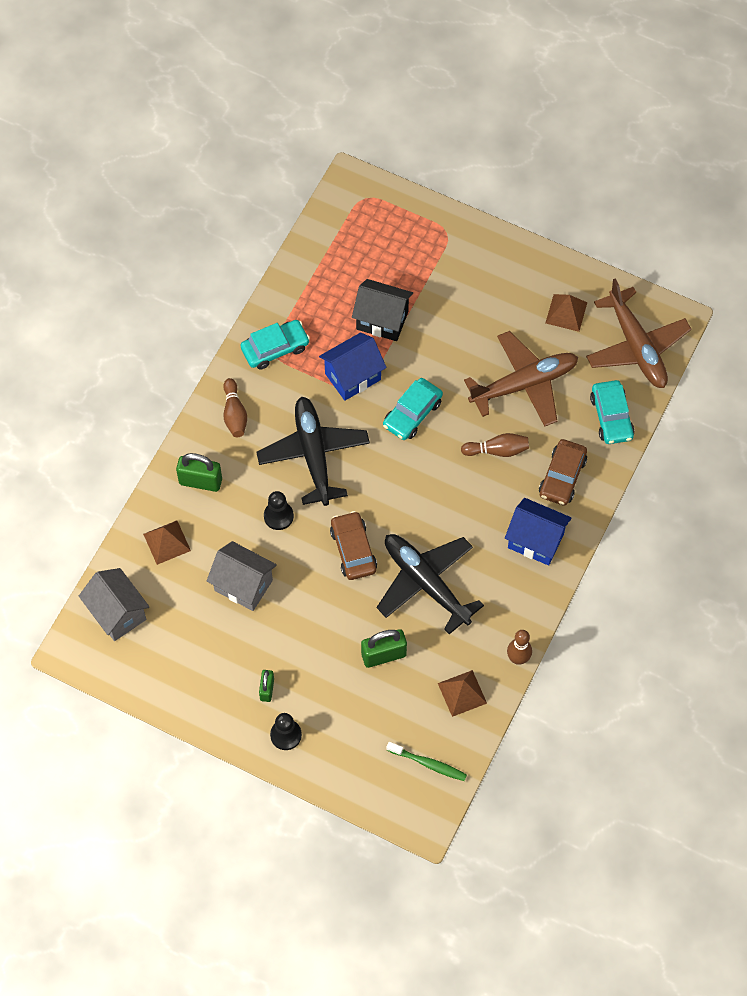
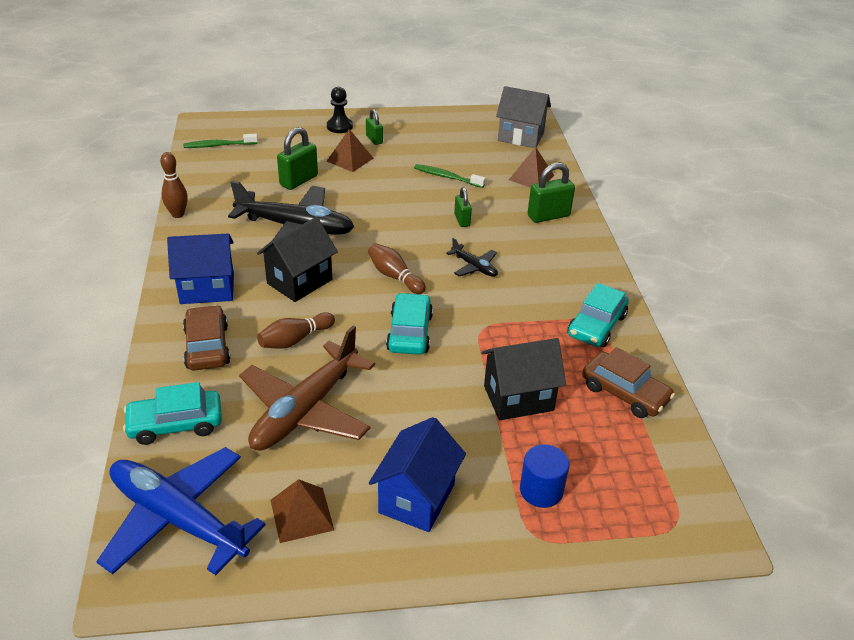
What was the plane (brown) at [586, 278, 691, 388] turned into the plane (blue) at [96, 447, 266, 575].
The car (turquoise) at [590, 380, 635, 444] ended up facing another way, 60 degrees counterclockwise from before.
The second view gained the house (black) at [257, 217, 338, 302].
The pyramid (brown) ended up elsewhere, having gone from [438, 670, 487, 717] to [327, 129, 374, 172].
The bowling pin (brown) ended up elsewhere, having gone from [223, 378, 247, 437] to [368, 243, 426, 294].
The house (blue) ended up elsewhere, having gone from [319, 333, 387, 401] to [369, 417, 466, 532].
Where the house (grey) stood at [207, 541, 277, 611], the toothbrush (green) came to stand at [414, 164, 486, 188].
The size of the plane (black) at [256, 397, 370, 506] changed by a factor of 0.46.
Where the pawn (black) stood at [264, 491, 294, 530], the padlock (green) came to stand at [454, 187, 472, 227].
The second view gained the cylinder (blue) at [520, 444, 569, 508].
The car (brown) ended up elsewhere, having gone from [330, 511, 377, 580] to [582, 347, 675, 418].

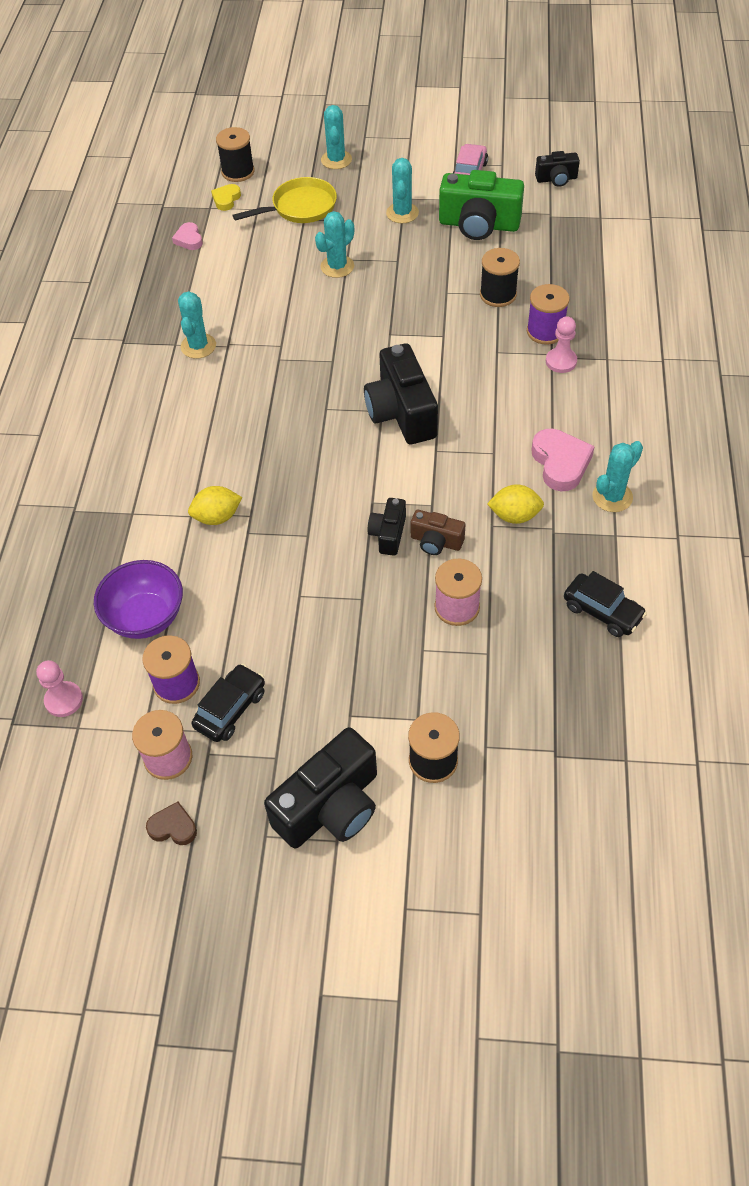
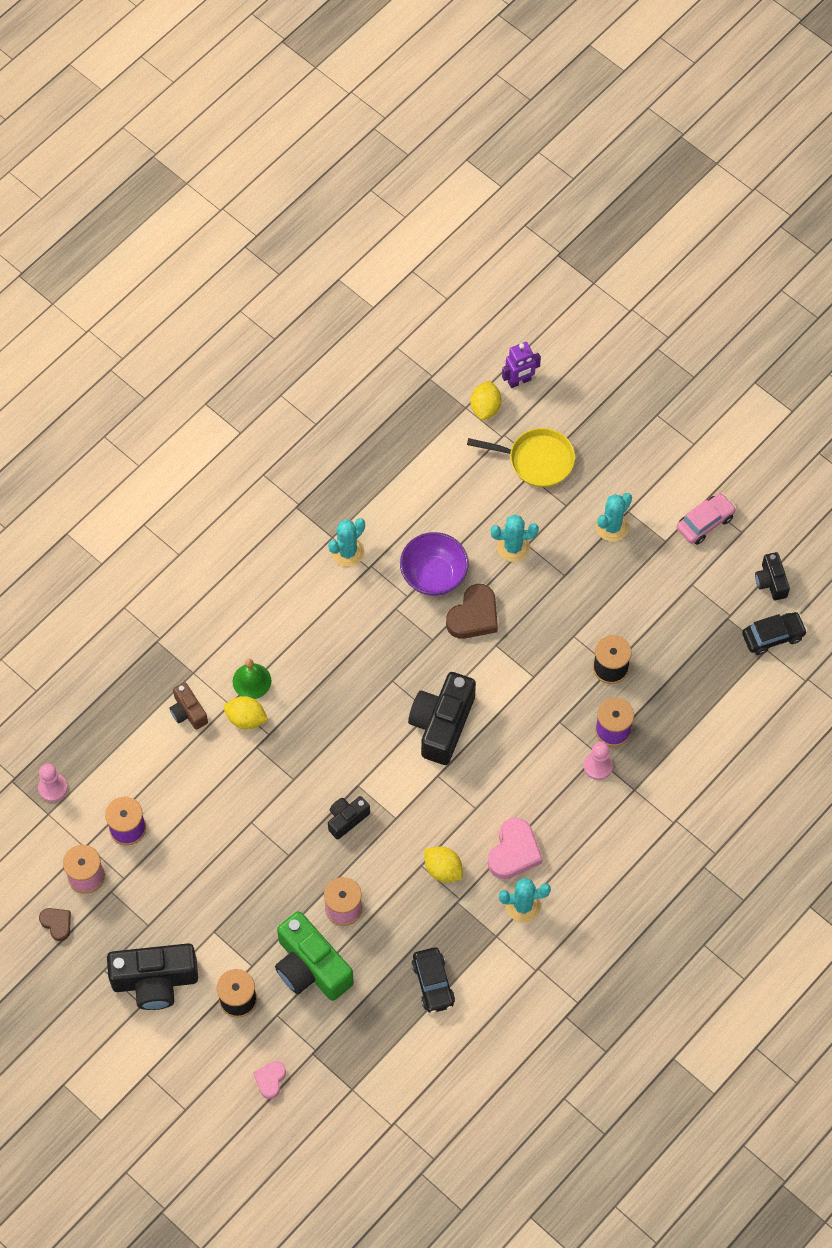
The camera (brown) ended up elsewhere, having gone from [411, 510, 465, 555] to [169, 682, 208, 730].
The second view gained the bell (green) at [233, 659, 271, 699].
The heart (pink) ended up elsewhere, having gone from [172, 222, 203, 250] to [253, 1061, 286, 1099].
The camera (green) ended up elsewhere, having gone from [439, 170, 524, 240] to [275, 911, 354, 1001].
The bowl (purple) ended up elsewhere, having gone from [94, 560, 183, 639] to [400, 532, 469, 596].
The second view gained the heart (brown) at [446, 584, 498, 639].
Where the heart (yellow) stood at [211, 184, 241, 211], the lemon (yellow) came to stand at [471, 380, 502, 420].
Where the spool (black) stood at [216, 127, 255, 182], the robot (purple) came to stand at [502, 342, 541, 388].
The car (black) ended up elsewhere, having gone from [192, 664, 265, 742] to [742, 612, 807, 655].
The camera (black) at [535, 151, 580, 187] ended up facing another way, 45 degrees clockwise from before.
The second view lost the cactus (turquoise) at [321, 105, 352, 169].

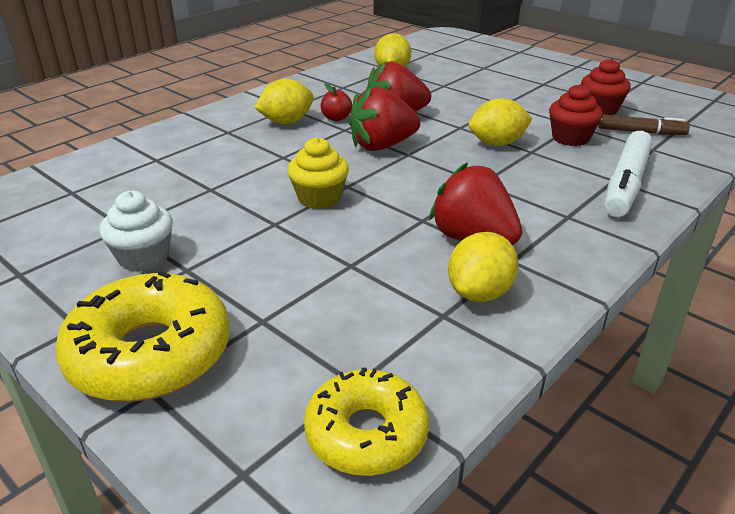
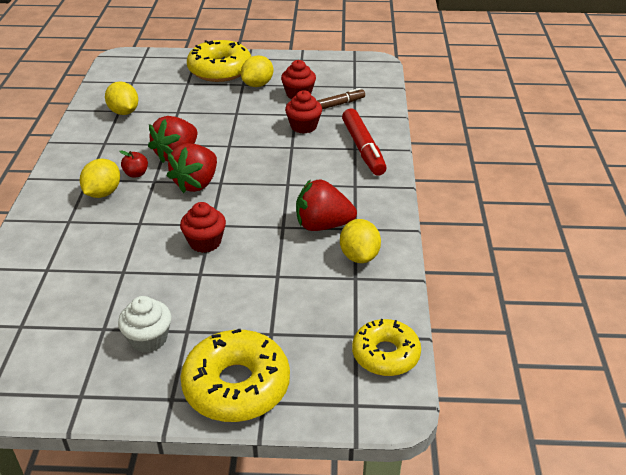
What was the cupcake (yellow) at [287, 137, 349, 209] turned into the cupcake (red) at [180, 202, 226, 253].
The second view gained the donut (yellow) at [187, 40, 251, 82].
The lemon (yellow) ended up elsewhere, having gone from [469, 98, 532, 146] to [241, 55, 273, 87].
What was the marker (white) at [604, 131, 652, 217] turned into the marker (red) at [342, 109, 387, 176].

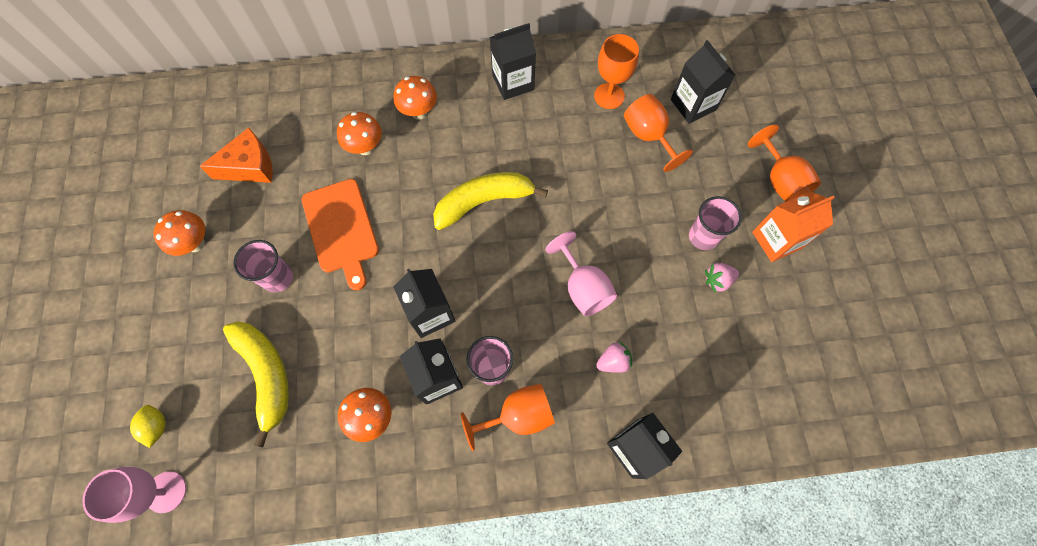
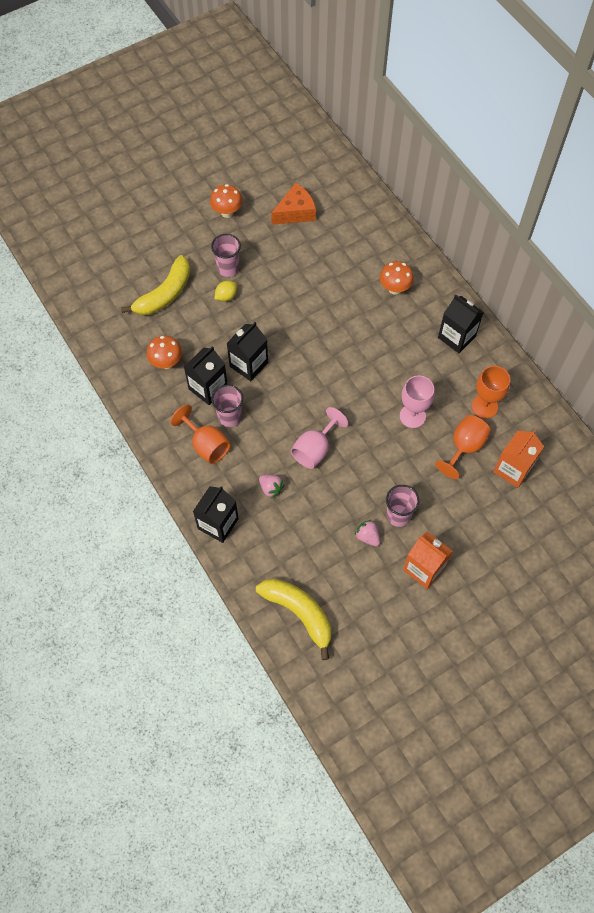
The lemon (yellow) ended up elsewhere, having gone from [130, 405, 166, 448] to [215, 281, 237, 301].
The banana (yellow) ended up elsewhere, having gone from [433, 172, 548, 230] to [256, 579, 331, 660].
The cheese (orange) at [199, 128, 273, 183] ended up facing another way, 75 degrees counterclockwise from before.
The goblet (pink) ended up elsewhere, having gone from [83, 467, 186, 523] to [400, 375, 435, 428].
What was the carton (black) at [671, 40, 735, 124] turned into the carton (orange) at [493, 430, 544, 488].
The second view lost the cutting board (orange) at [301, 179, 379, 291].
The second view lost the mushroom (orange) at [337, 112, 382, 155].
The second view lost the goblet (orange) at [748, 124, 821, 202].

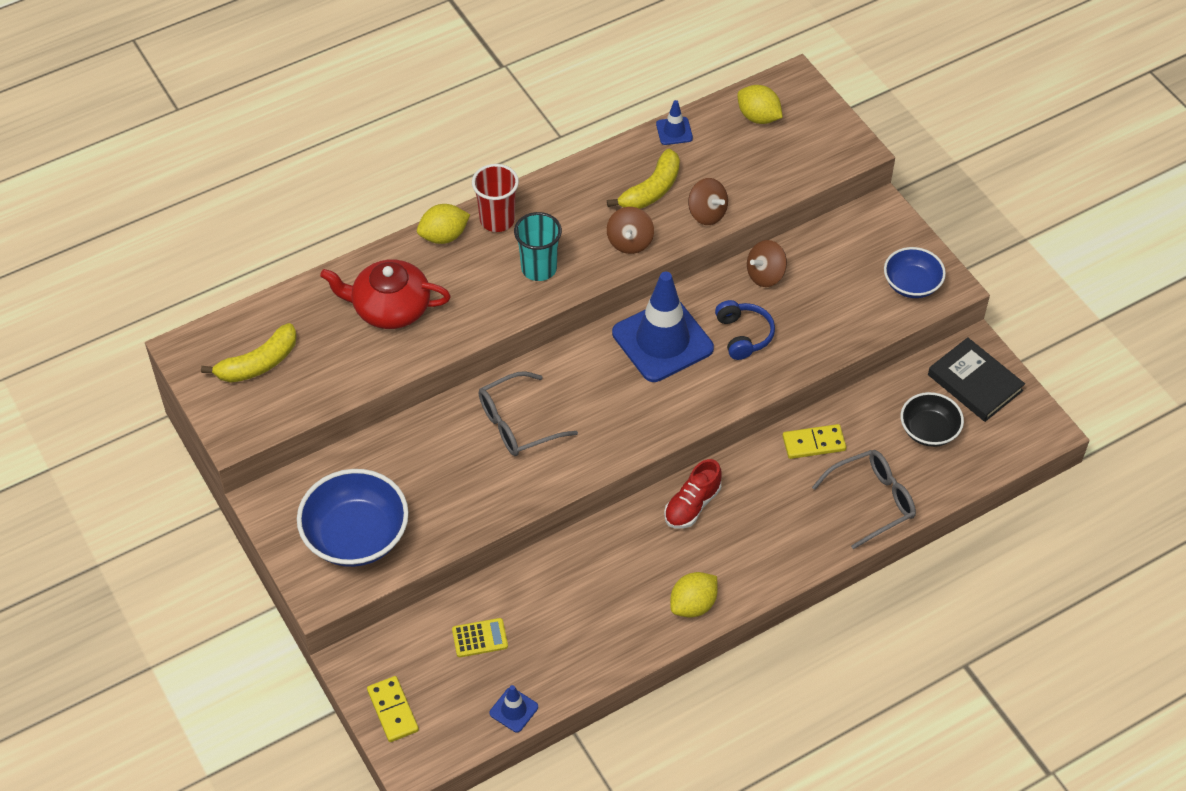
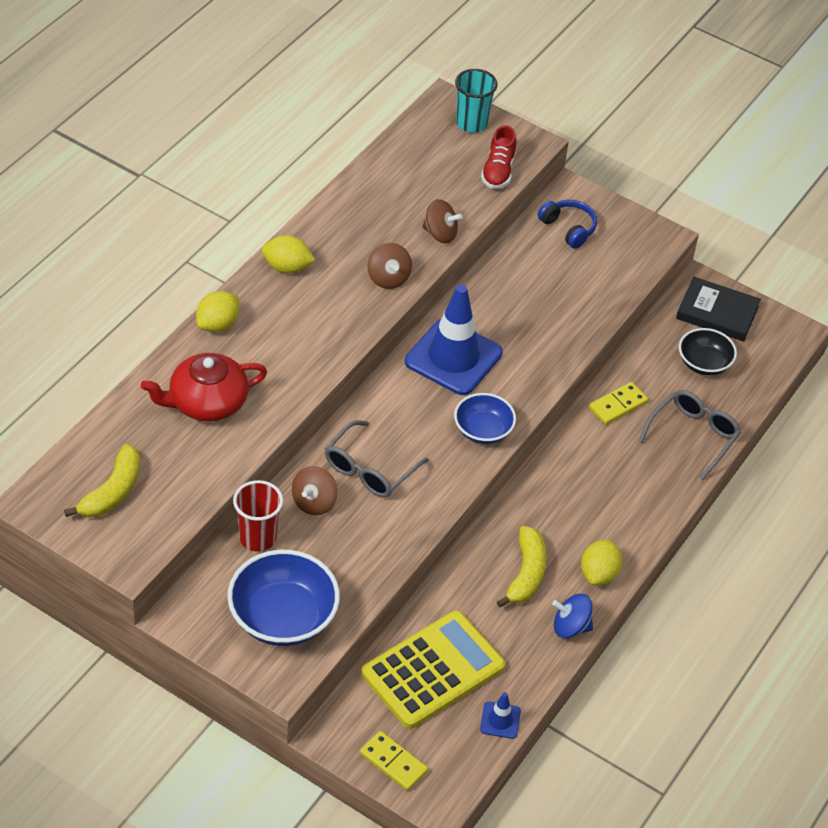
The cup (red) ended up elsewhere, having gone from [472, 164, 519, 232] to [233, 480, 283, 552].
The lemon (yellow) ended up elsewhere, having gone from [737, 85, 783, 124] to [262, 235, 315, 274].
The spinning top (brown) ended up elsewhere, having gone from [747, 240, 787, 287] to [292, 466, 338, 515].
The size of the calculator (yellow) at [452, 618, 508, 657] changed by a factor of 2.45.
The bowl (blue) ended up elsewhere, having gone from [884, 247, 946, 298] to [454, 393, 516, 444].
The cup (turquoise) ended up elsewhere, having gone from [514, 212, 562, 281] to [455, 69, 498, 133].
The shoe (red) ended up elsewhere, having gone from [664, 459, 722, 529] to [481, 125, 517, 189].
The banana (yellow) ended up elsewhere, having gone from [607, 149, 680, 209] to [497, 526, 547, 607].
The headphones (blue) ended up elsewhere, having gone from [715, 300, 775, 360] to [538, 200, 597, 249].
The second view gained the spinning top (blue) at [552, 594, 593, 638].
The second view lost the traffic cone (blue) at [656, 100, 693, 145].

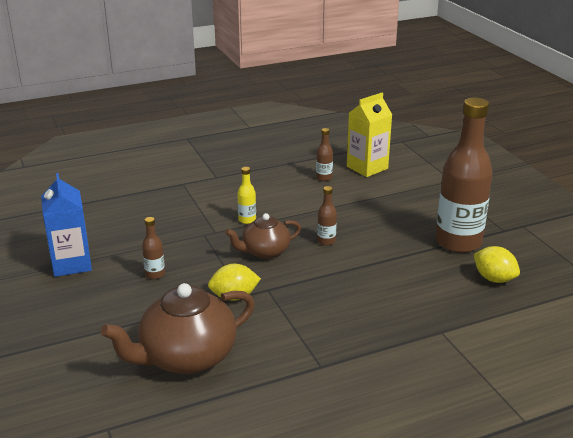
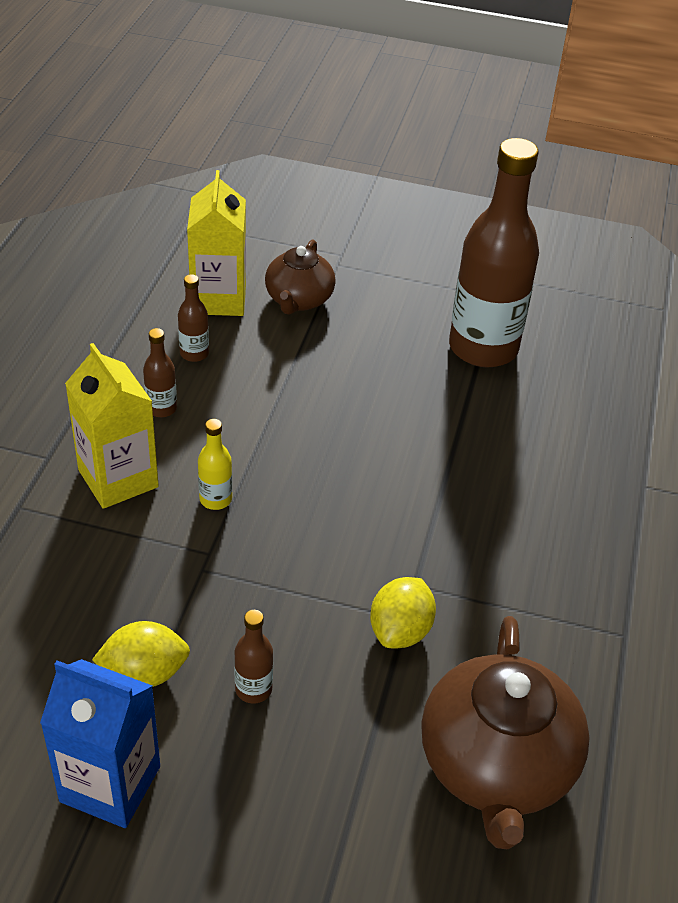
The second view gained the carton (yellow) at [65, 343, 159, 509].
The lemon (yellow) ended up elsewhere, having gone from [473, 246, 520, 283] to [92, 621, 190, 687].
The bottle (brown) ended up elsewhere, having gone from [317, 186, 337, 245] to [143, 328, 177, 417].
The teapot (brown) ended up elsewhere, having gone from [225, 213, 301, 259] to [265, 239, 336, 315].

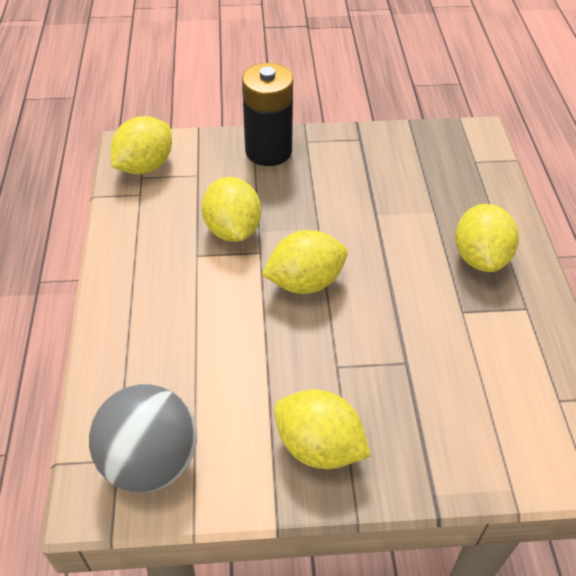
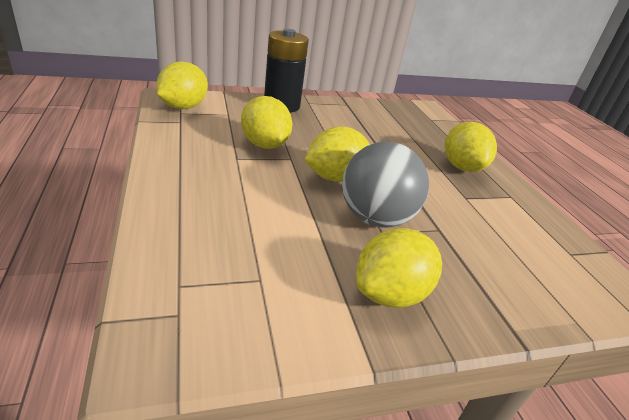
The ball (grey) ended up elsewhere, having gone from [89, 384, 197, 492] to [342, 142, 429, 228].
The lemon (yellow) at [274, 390, 371, 469] ended up facing another way, 60 degrees counterclockwise from before.

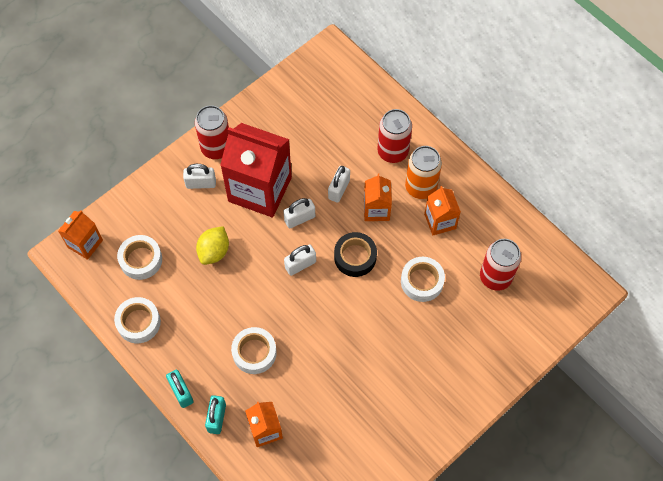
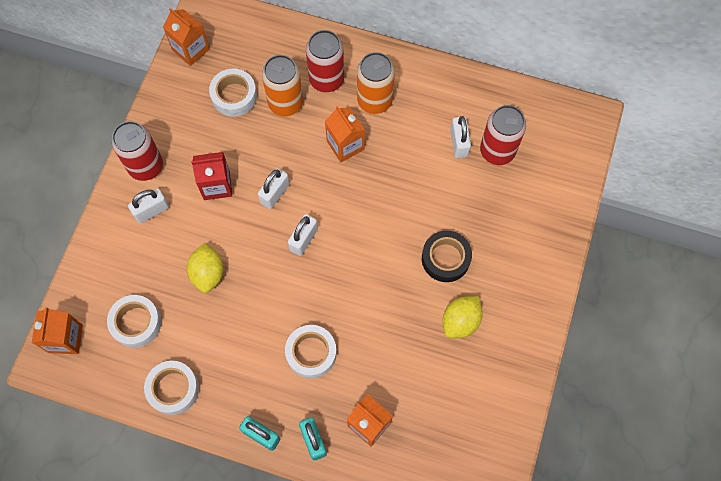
The carton (orange) ended up elsewhere, having gone from [424, 186, 461, 235] to [163, 8, 210, 66].
The size of the carton (red) at [220, 123, 292, 218] changed by a factor of 0.51.
The tape (white) ended up elsewhere, having gone from [401, 257, 445, 302] to [209, 69, 257, 117].
The second view gained the can (orange) at [262, 55, 303, 116].
The tape (black) ended up elsewhere, having gone from [334, 232, 377, 277] to [422, 231, 472, 282].
The second view gained the lemon (yellow) at [443, 296, 483, 339].
The padlock (white) ended up elsewhere, having gone from [328, 166, 350, 203] to [450, 116, 471, 158].

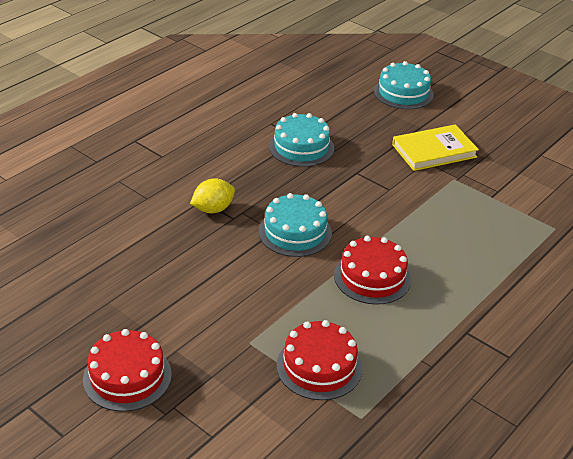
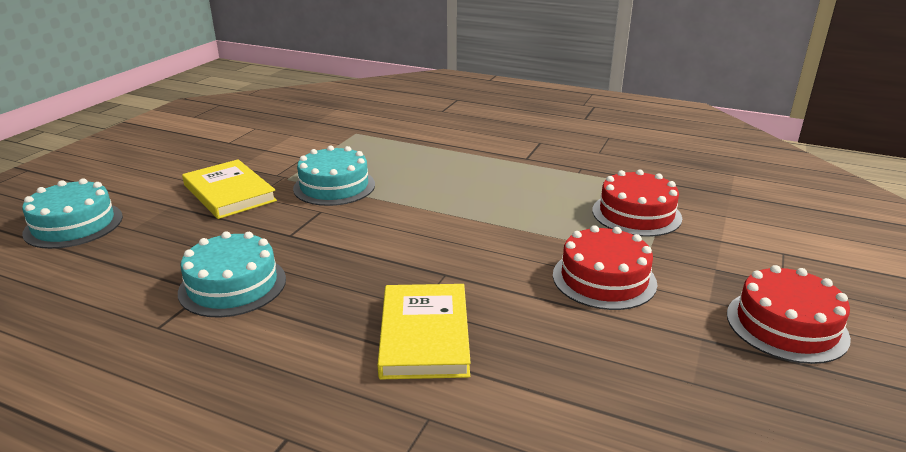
The cake (turquoise) ended up elsewhere, having gone from [259, 193, 332, 257] to [293, 145, 375, 206].
Where the lemon (yellow) stood at [190, 178, 235, 213], the book (yellow) came to stand at [378, 284, 471, 380].
The cake (red) ended up elsewhere, having gone from [334, 236, 411, 305] to [553, 225, 657, 310].

